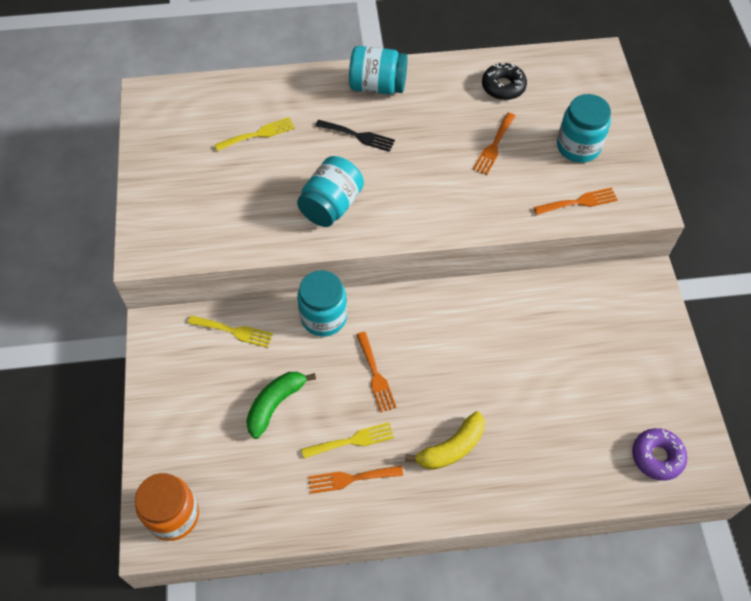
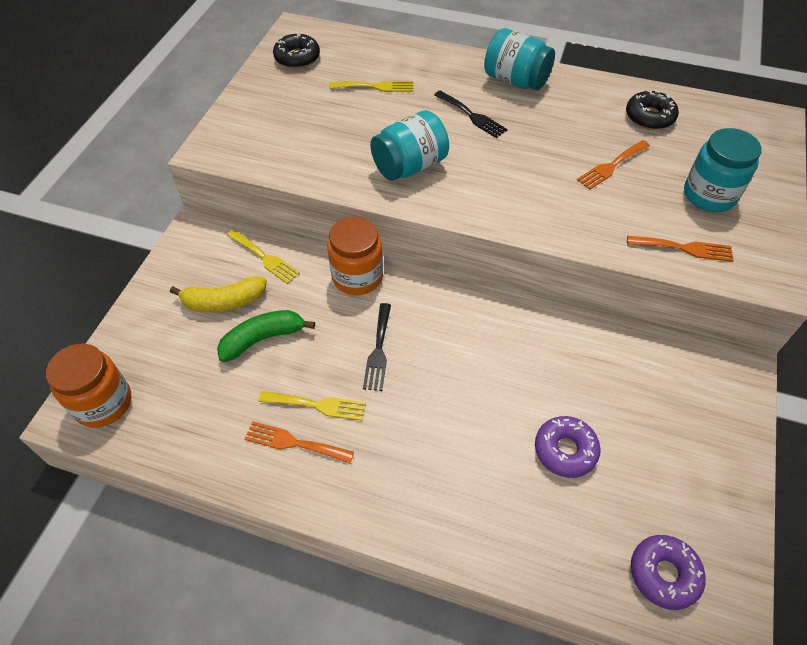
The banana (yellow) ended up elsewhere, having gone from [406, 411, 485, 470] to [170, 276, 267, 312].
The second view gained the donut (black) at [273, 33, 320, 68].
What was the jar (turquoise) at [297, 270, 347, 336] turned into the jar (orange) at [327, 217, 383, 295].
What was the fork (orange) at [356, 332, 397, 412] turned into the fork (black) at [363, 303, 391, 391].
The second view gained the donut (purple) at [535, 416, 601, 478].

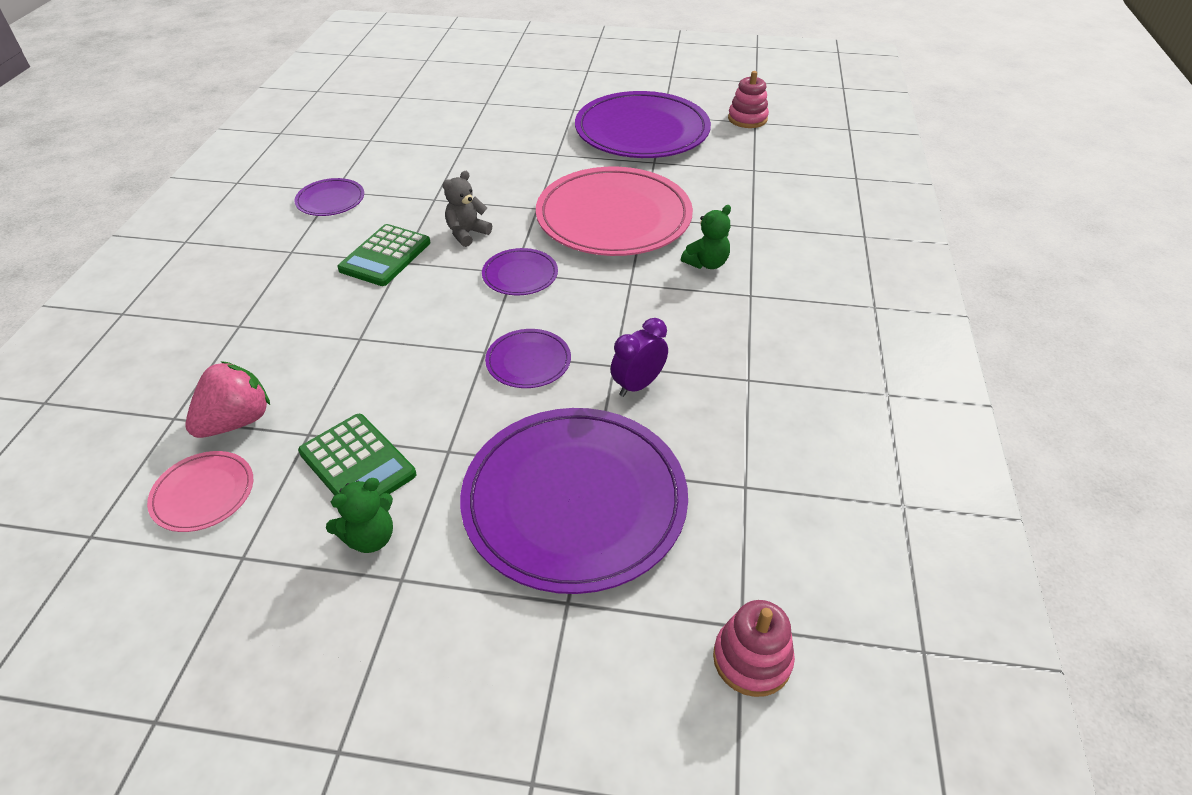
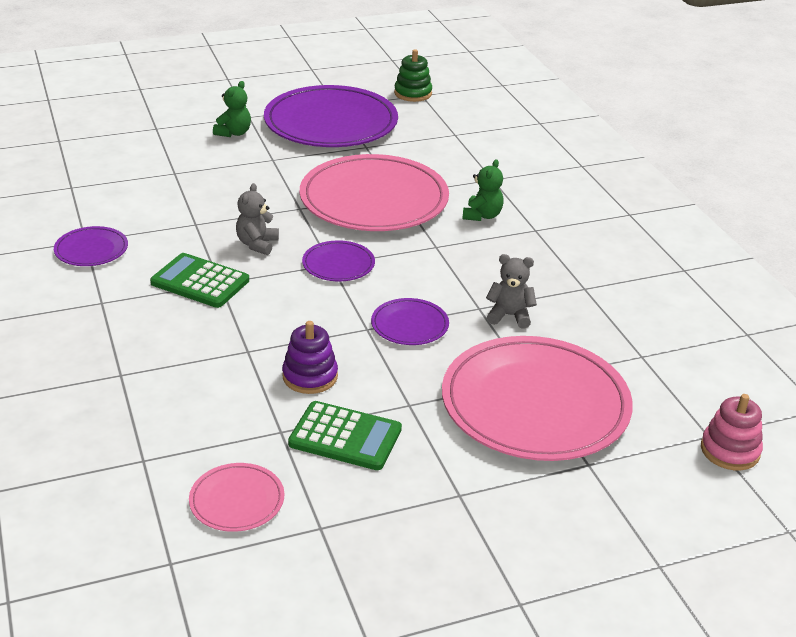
The calculator (green) at [337, 224, 430, 286] ended up facing another way, 120 degrees clockwise from before.
The teddy bear (green) ended up elsewhere, having gone from [326, 478, 393, 553] to [213, 81, 251, 137].
The second view gained the stacking toy (purple) at [282, 321, 338, 394].
What was the stacking toy (pink) at [728, 71, 769, 128] turned into the stacking toy (green) at [394, 49, 432, 102].
What was the plate (purple) at [460, 408, 688, 594] turned into the plate (pink) at [442, 336, 633, 461].
Where the clock (purple) stood at [611, 318, 668, 397], the teddy bear (grey) came to stand at [486, 254, 537, 328].
The second view lost the strawberry (pink) at [185, 361, 270, 438].

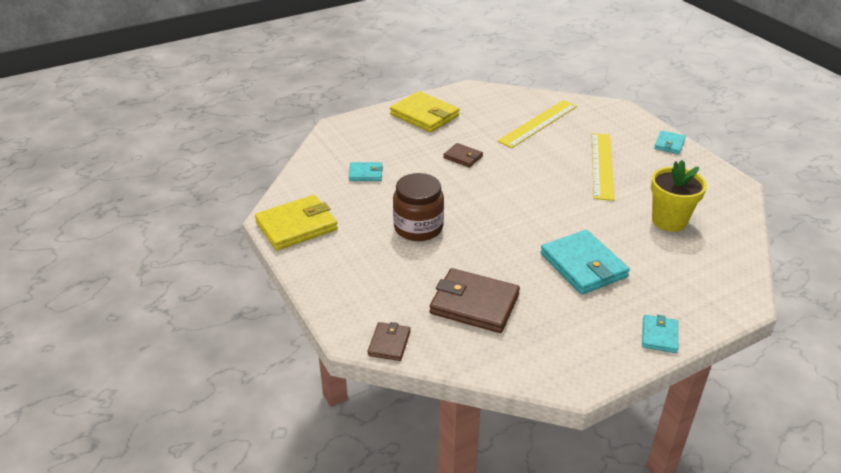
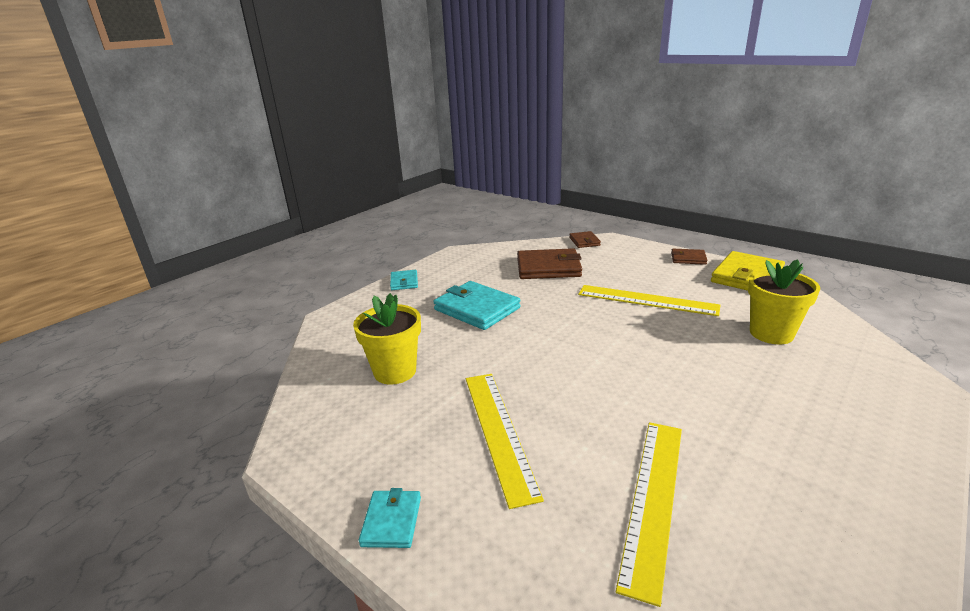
Where the jar (brown) stood at [393, 173, 444, 241], the ruler (yellow) came to stand at [578, 285, 721, 316].
The wallet (brown) ended up elsewhere, having gone from [443, 143, 483, 168] to [671, 249, 708, 265].
Where the wallet (turquoise) stood at [349, 162, 383, 181], the flower pot (yellow) came to stand at [748, 259, 820, 344].
The second view lost the wallet (yellow) at [390, 91, 459, 133].

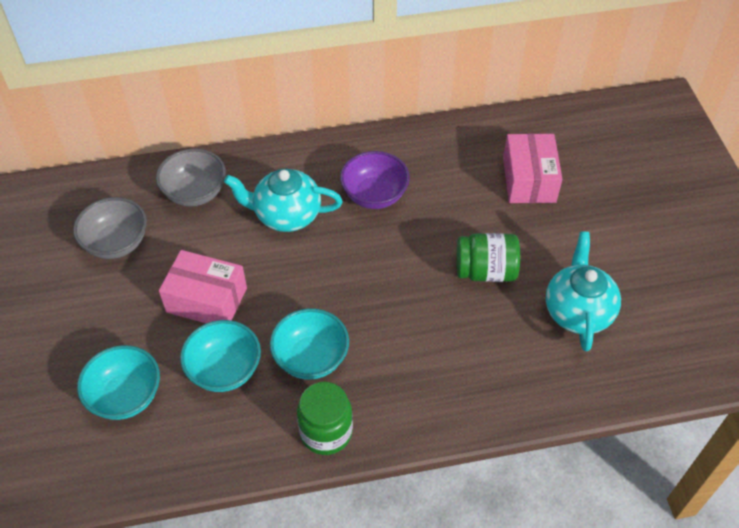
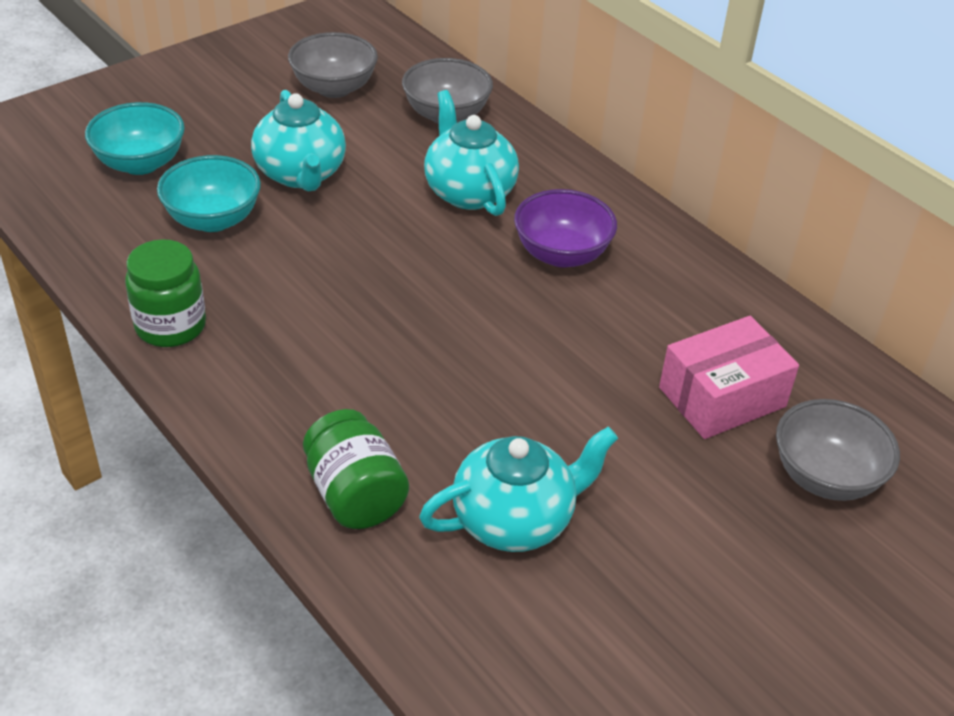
Where the box (pink) stood at [159, 250, 247, 323], the teapot (turquoise) came to stand at [251, 90, 346, 191].
The jar (green) ended up elsewhere, having gone from [457, 233, 520, 282] to [303, 409, 409, 529].
The second view gained the bowl (grey) at [776, 399, 900, 501].
The second view lost the bowl (turquoise) at [270, 308, 349, 380].

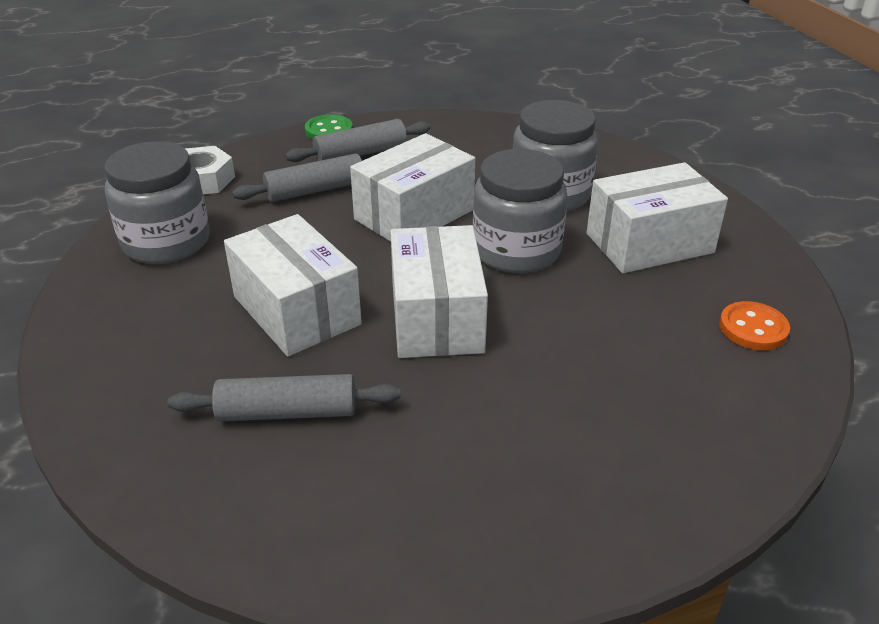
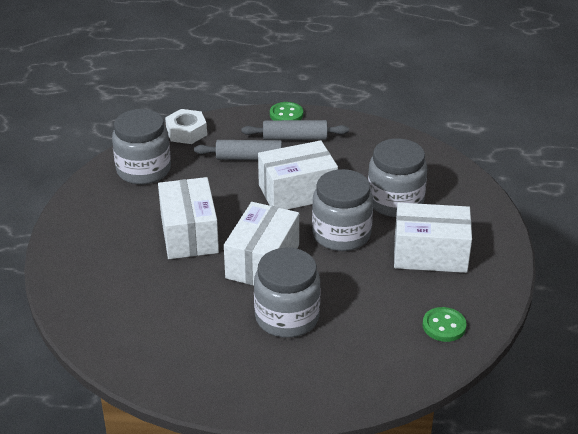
The second view gained the jar (grey) at [254, 248, 321, 338].
What was the button (orange) at [719, 301, 790, 350] turned into the button (green) at [422, 307, 467, 342].
The second view lost the rolling pin (grey) at [168, 374, 400, 422].

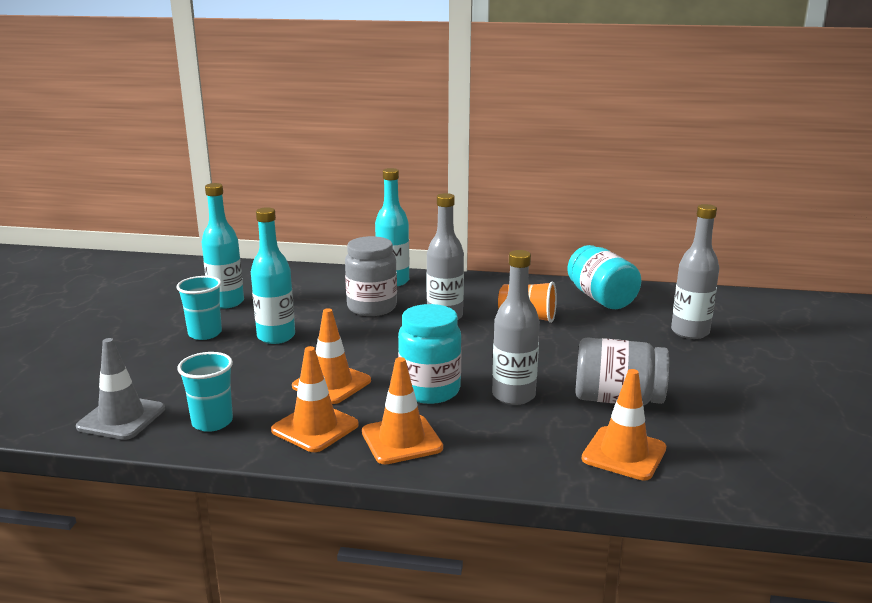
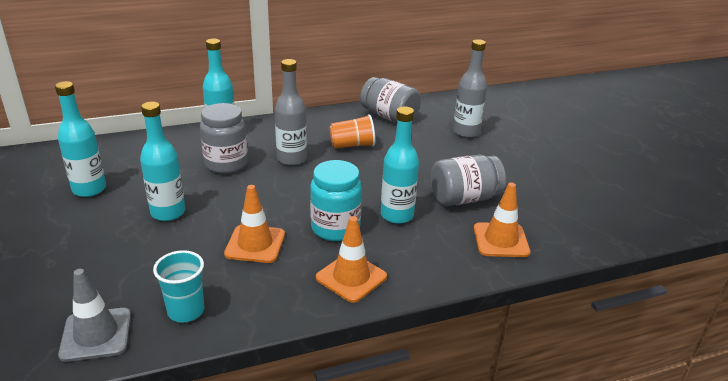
What was the jar (turquoise) at [567, 245, 641, 309] turned into the jar (grey) at [360, 77, 421, 123].
What was the bottle (grey) at [492, 250, 540, 405] turned into the bottle (turquoise) at [381, 106, 419, 224].
The second view lost the cup (turquoise) at [176, 276, 222, 340].
The second view lost the traffic cone (orange) at [271, 346, 359, 452].

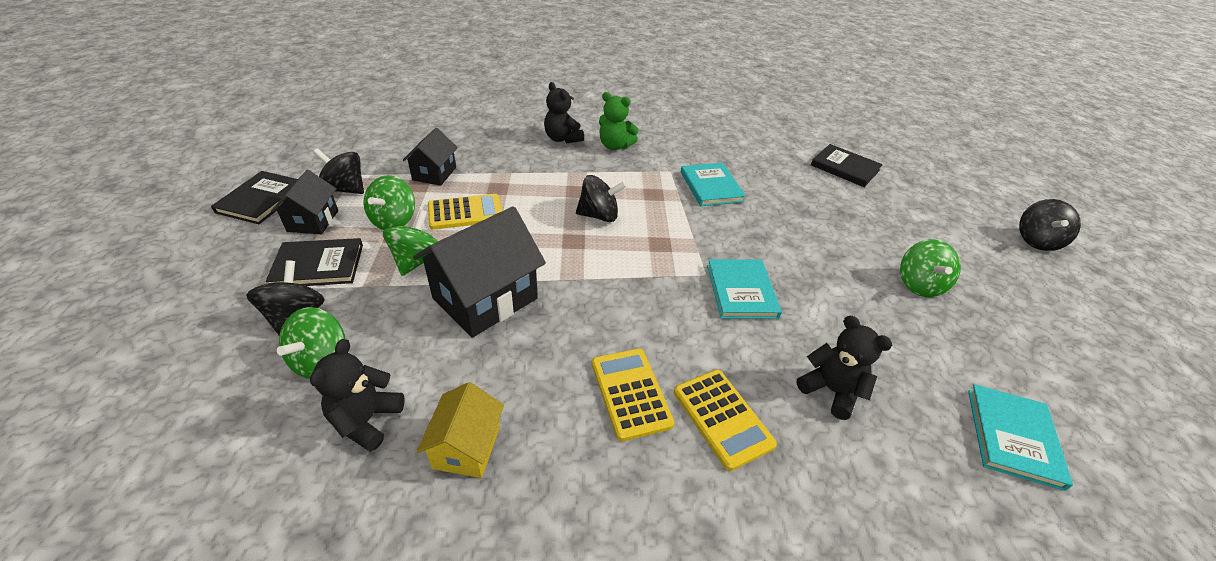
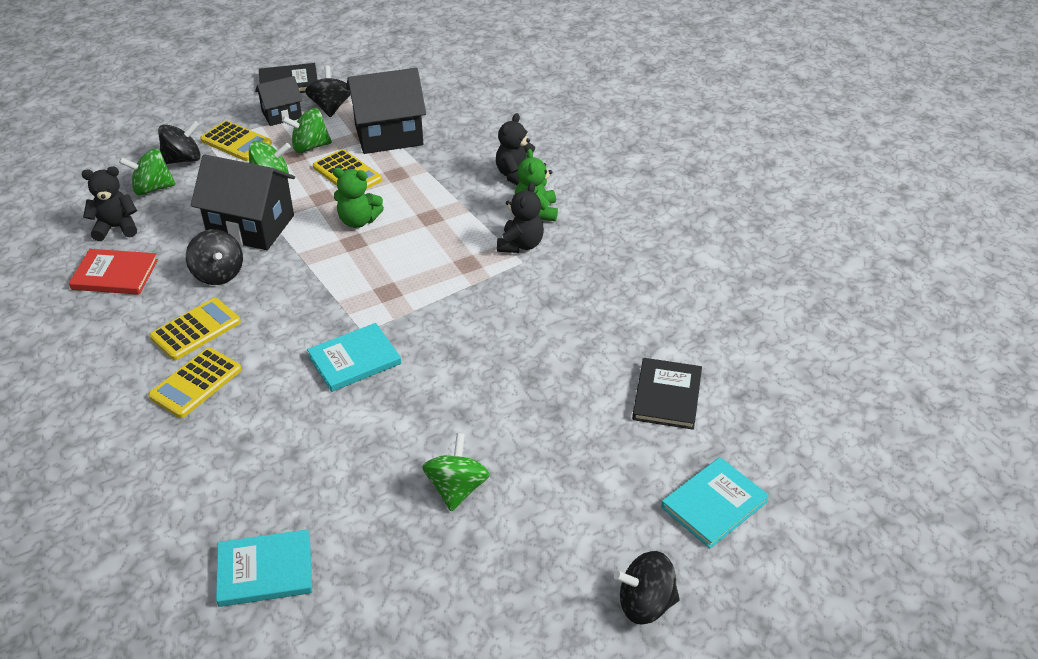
Where the house (yellow) stood at [417, 382, 504, 478], the book (red) came to stand at [69, 249, 158, 295].
The spinning top (black) ended up elsewhere, having gone from [576, 175, 627, 222] to [186, 229, 243, 285].
Where the book (black) stood at [266, 238, 363, 286], the calculator (yellow) came to stand at [200, 121, 272, 161].
The second view gained the teddy bear (green) at [333, 168, 384, 228].
The size of the house (black) at [403, 128, 458, 186] changed by a factor of 1.76.
The spinning top (green) at [900, 239, 961, 297] ended up facing another way, 120 degrees clockwise from before.
The teddy bear (black) ended up elsewhere, having gone from [797, 316, 892, 420] to [497, 182, 544, 253].
The book (turquoise) ended up elsewhere, having gone from [681, 163, 746, 206] to [661, 457, 769, 549].

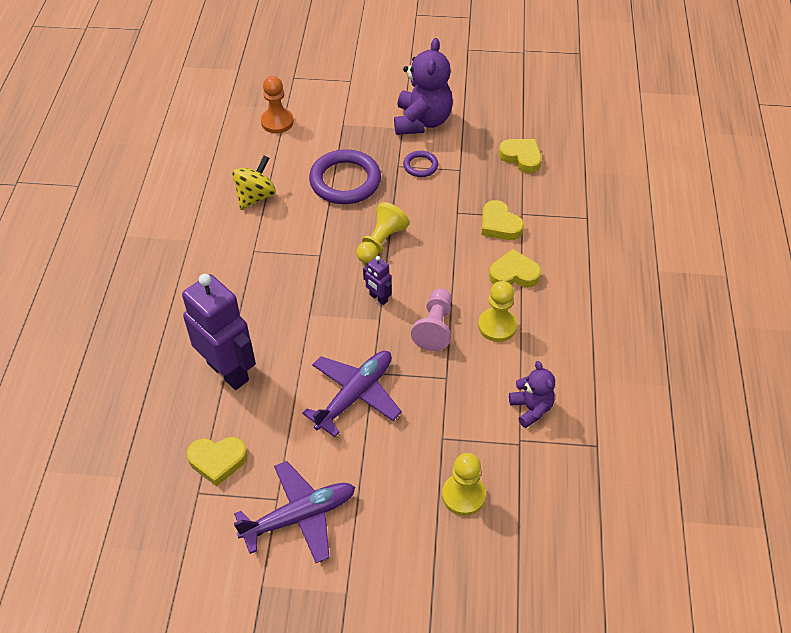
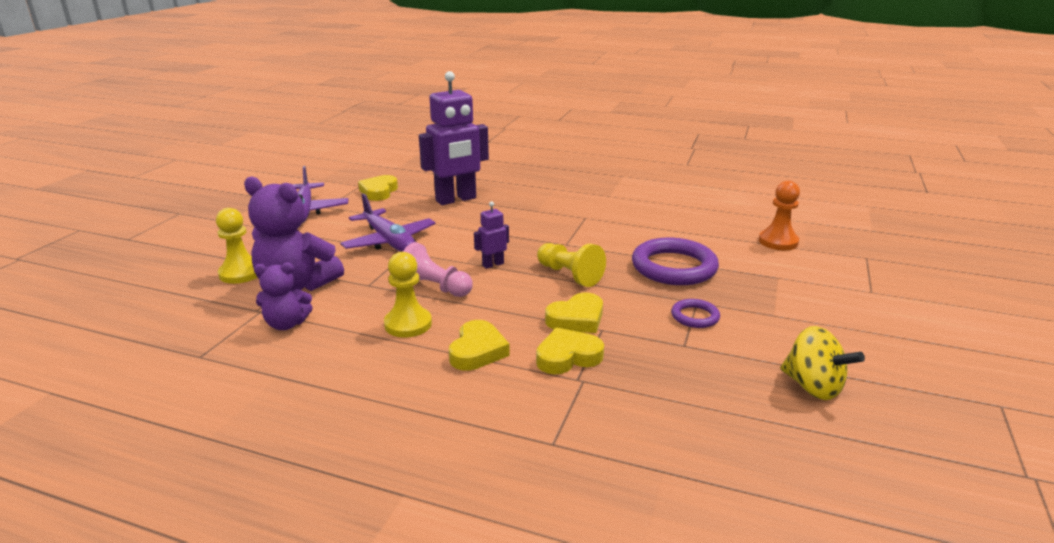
The teddy bear (purple) ended up elsewhere, having gone from [394, 38, 453, 135] to [244, 177, 344, 292].
The heart (yellow) ended up elsewhere, having gone from [499, 139, 542, 173] to [545, 293, 603, 333].
The spinning top (yellow) ended up elsewhere, having gone from [232, 155, 276, 210] to [780, 326, 865, 400].

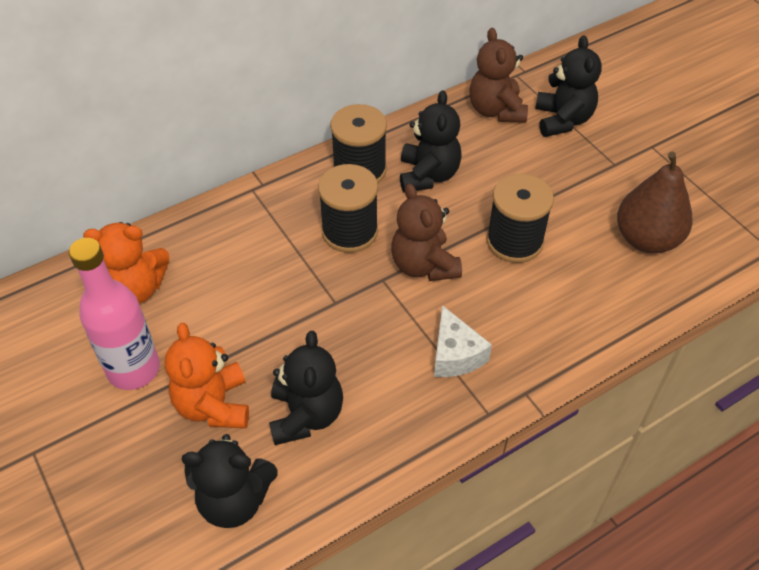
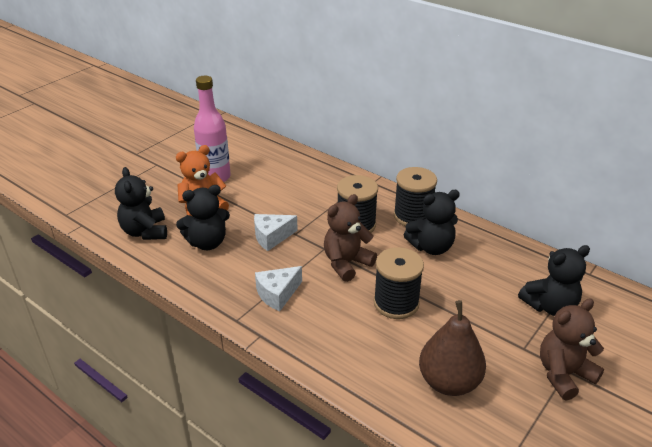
The second view gained the cheese (white) at [254, 214, 298, 251].
The teddy bear (brown) ended up elsewhere, having gone from [469, 28, 528, 123] to [540, 298, 604, 400].
The second view lost the teddy bear (orange) at [83, 222, 169, 304].

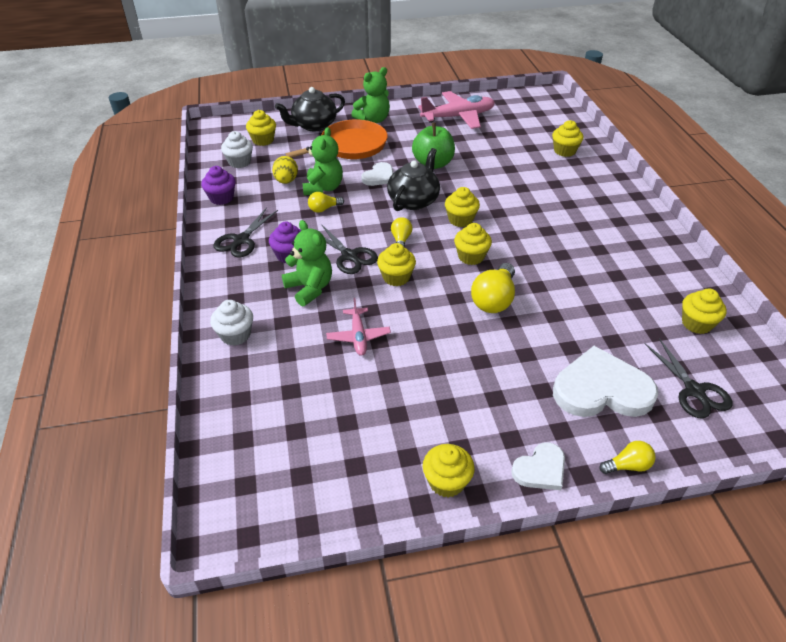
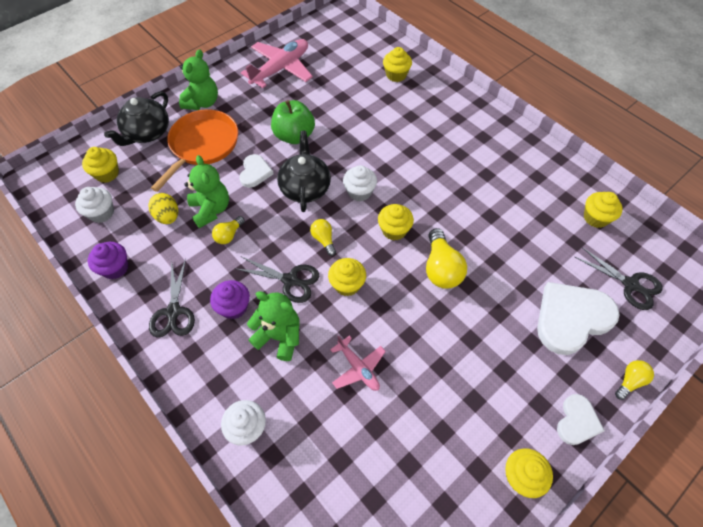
What was the cupcake (yellow) at [445, 187, 480, 227] turned into the cupcake (white) at [343, 165, 377, 201].

